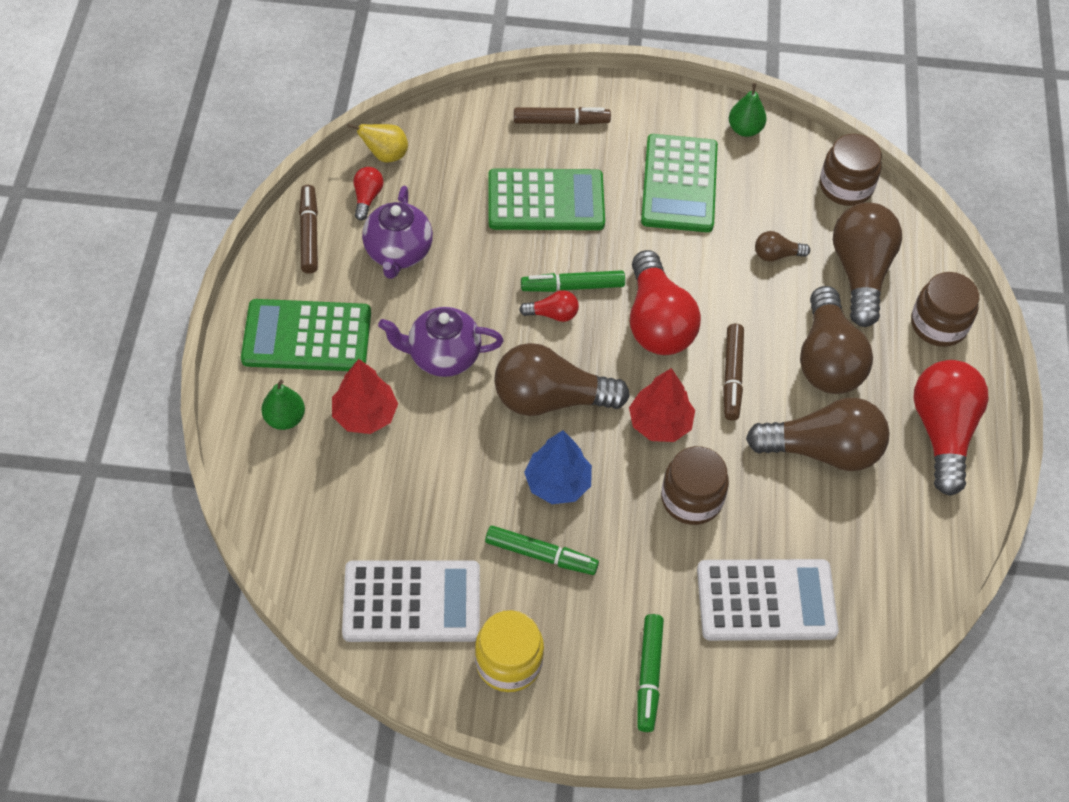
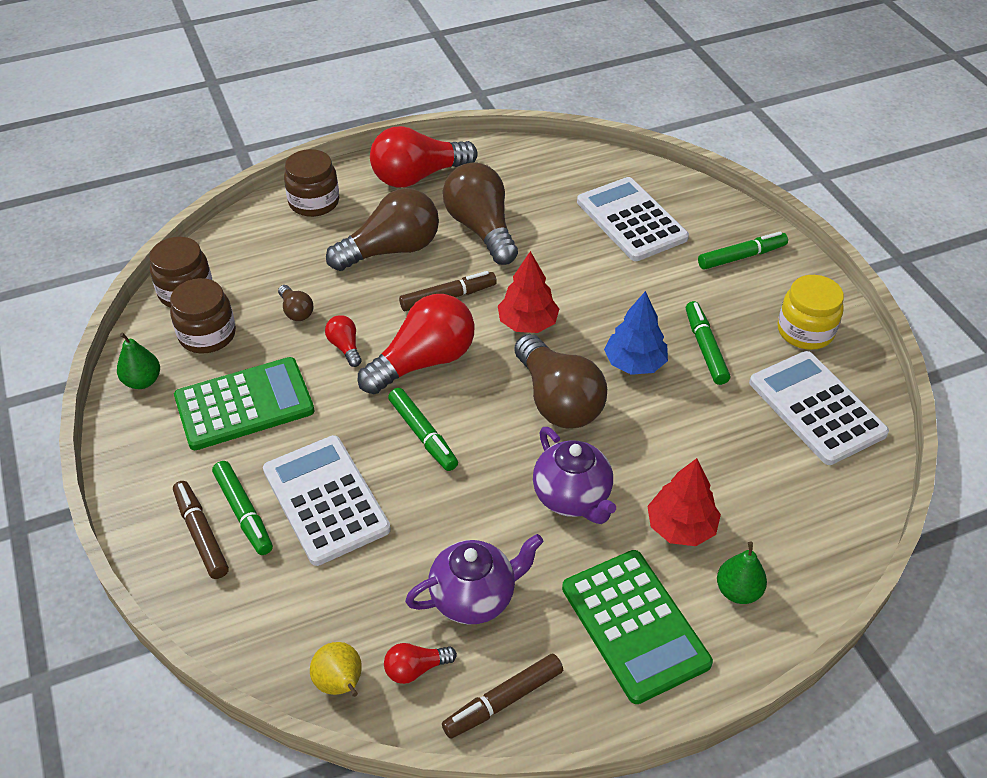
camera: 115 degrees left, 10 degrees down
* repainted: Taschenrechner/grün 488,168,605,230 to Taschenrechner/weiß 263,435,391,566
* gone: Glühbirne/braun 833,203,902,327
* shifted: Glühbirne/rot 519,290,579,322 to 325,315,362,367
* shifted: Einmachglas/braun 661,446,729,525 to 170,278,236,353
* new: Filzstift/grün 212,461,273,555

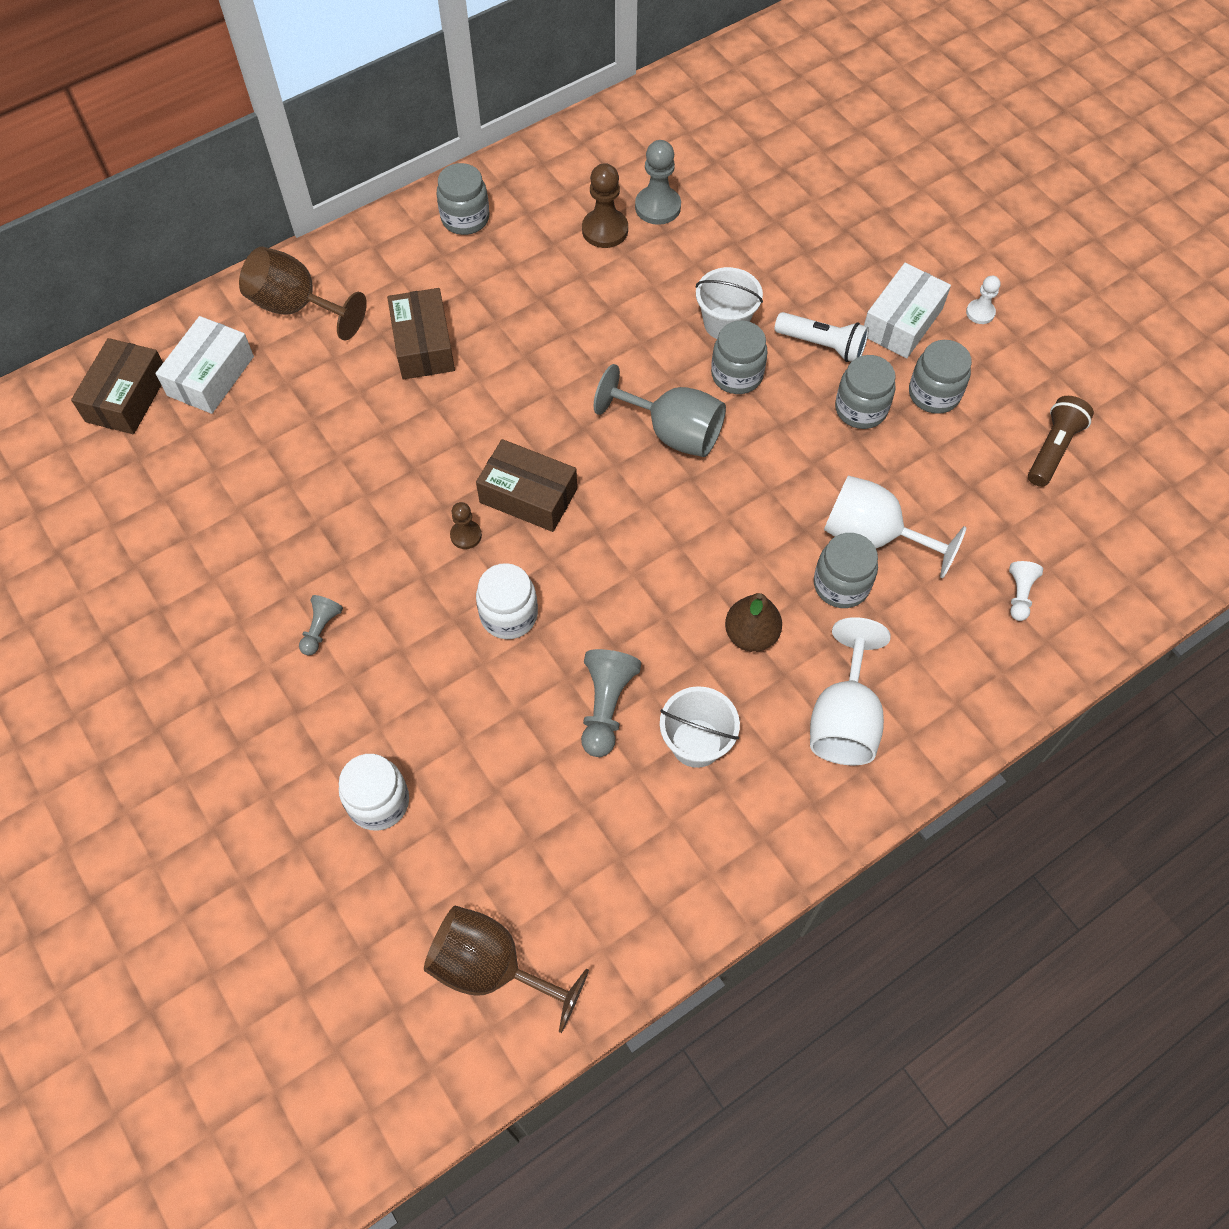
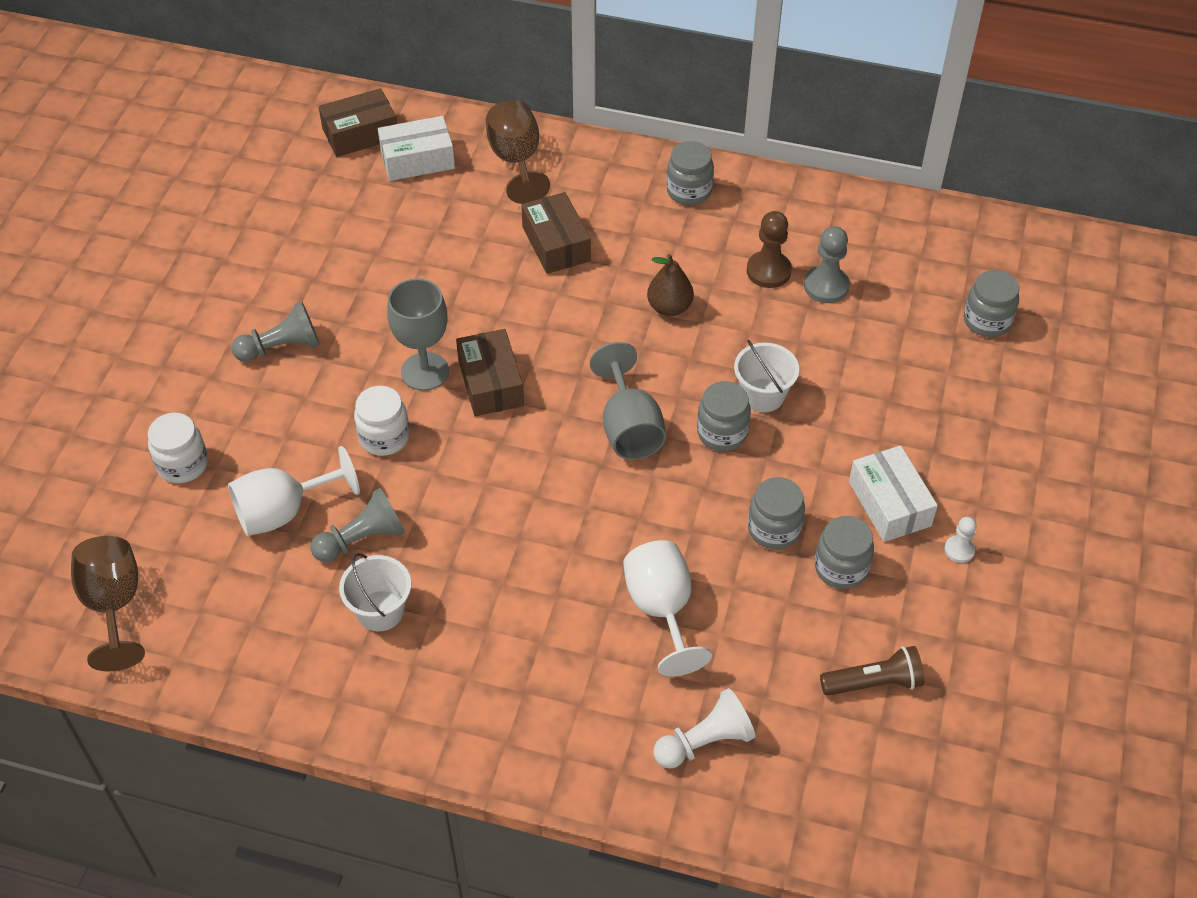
camera: 50 degrees right, 10 degrees down
* rotated: Schachtel/weiß 864,263,951,358 = 849,445,938,542 75 degrees clockwise
* rotated: Schachtel/braun 387,288,455,380 = 521,192,591,274 60 degrees counterclockwise
* gone: Taschenlampe/weiß 775,312,869,362
* swapped: Bauer/braun 450,502,482,549 to Kelch/grau 387,278,449,391
* shifted: Einmachglas/grau 814,533,878,608 to 964,270,1019,337
* scaled: Bauer/weiß 1009,561,1043,621 = 653,688,756,769 x1.70
* shifted: Birne/braun 725,593,782,652 to 647,254,694,316
* scaled: Bauer/grau 299,595,343,655 = 232,301,320,362 x1.70
* shifted: Kelch/weiß 810,617,891,765 to 228,446,360,536

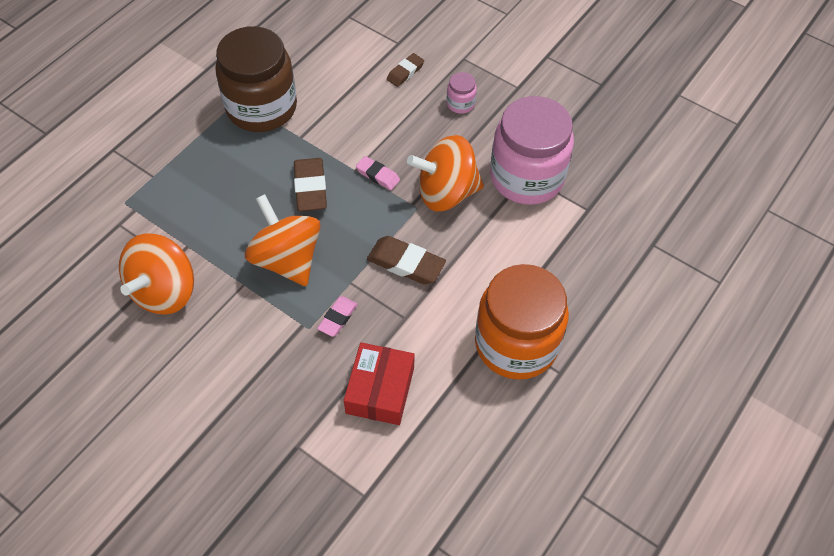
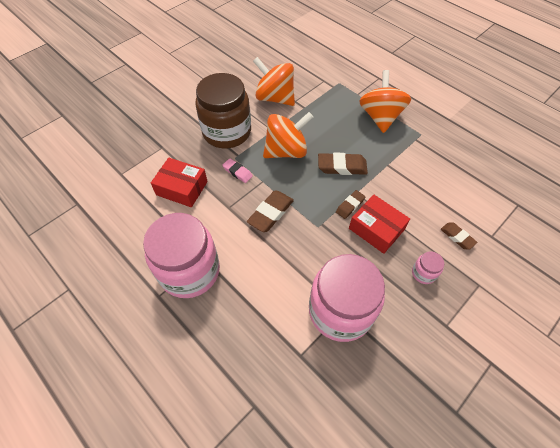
camera: 100 degrees right, 0 degrees up
* shifted: Einmachglas/braun 215,26,297,132 to 195,73,251,149
* shifted: Kreisel/orange 407,135,484,211 to 359,70,411,133
* repainted: Radiergummi/rosa 356,156,400,190 to Radiergummi/braun 336,190,365,219
* repainted: Einmachglas/orange 475,264,569,380 to Einmachglas/rosa 143,213,220,298
* new: Schachtel/rot 349,195,410,254

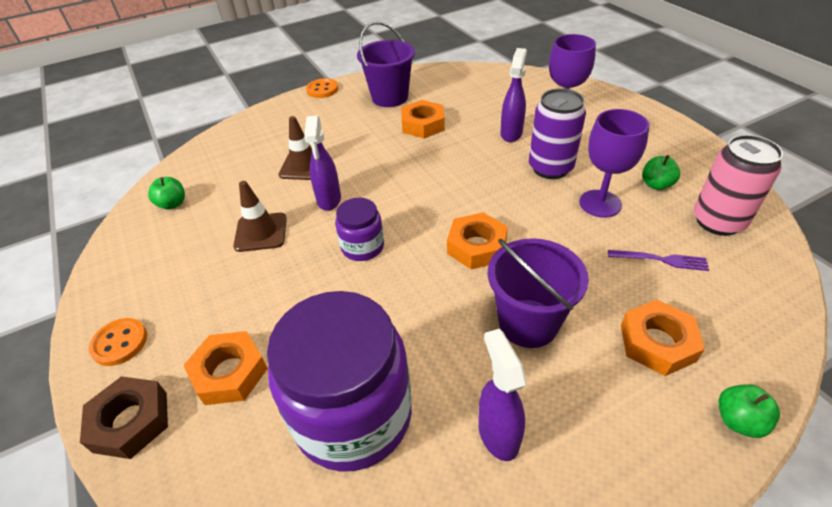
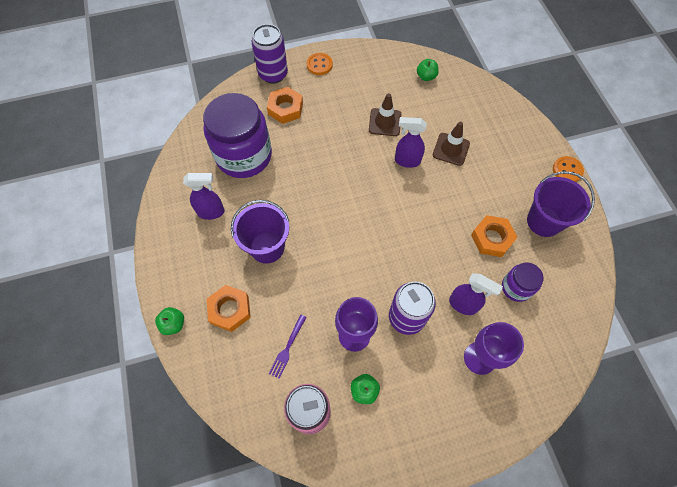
camera: 100 degrees right, 20 degrees up
* shifted: Einmachglas/lila 335,198,384,261 to 502,263,544,302
* gone: Sechskantmutter/orange 447,212,508,269
* swapped: Sechskantmutter/braun 80,376,168,459 to Dose/lila 252,24,288,84

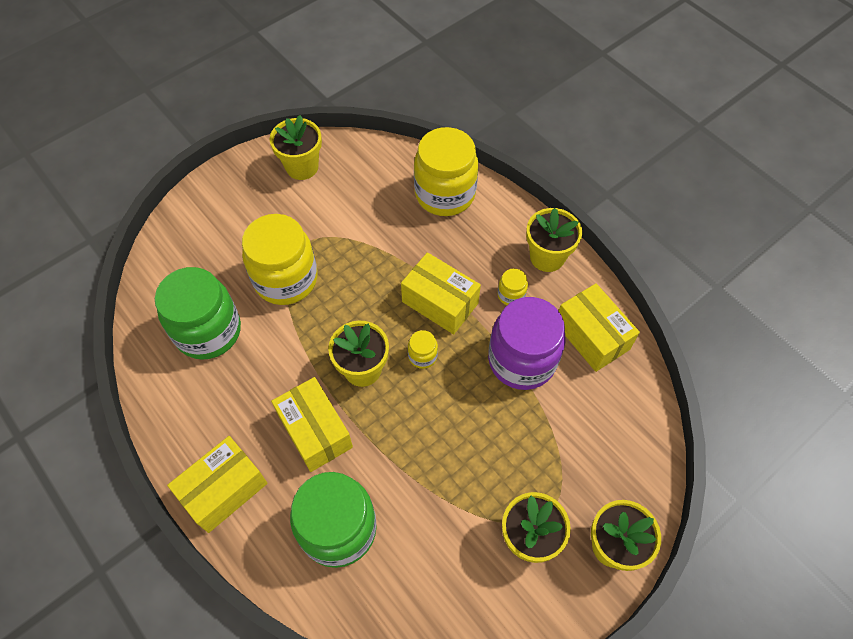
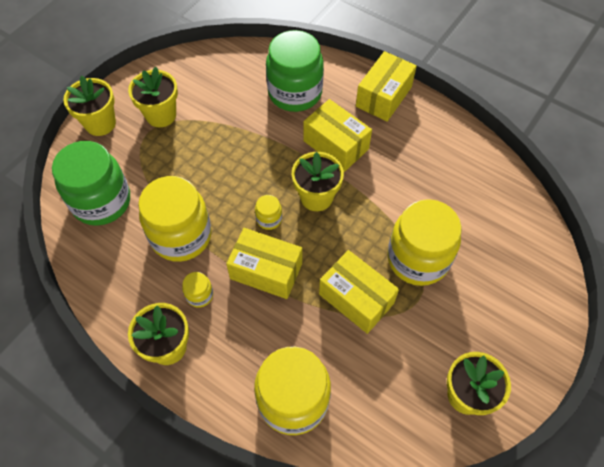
camera: 165 degrees right, 0 degrees up
* shifted: Einmachglas/grün 155,267,241,360 to 52,141,130,226
* shifted: Schachtel/gelb 559,283,640,372 to 319,250,399,334
* repainted: Einmachglas/lila 488,297,566,390 to Einmachglas/gelb 138,176,212,262

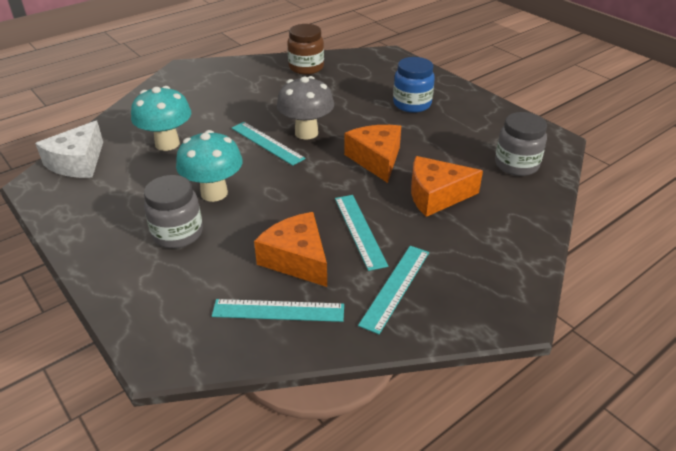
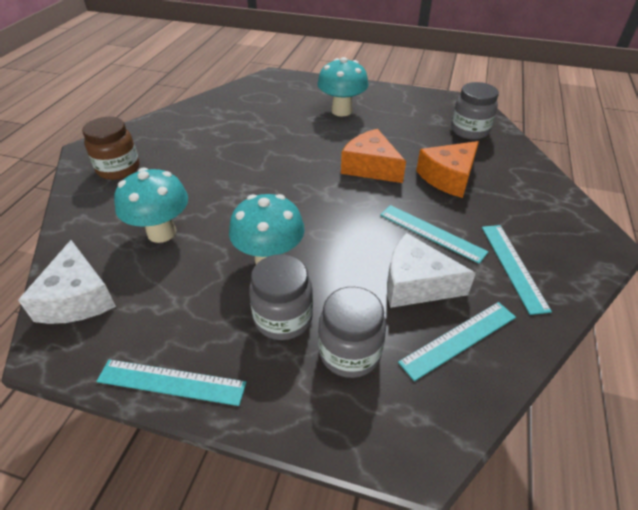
camera: 35 degrees left, 5 degrees up
* shifted: Einmachglas/braun 287,24,324,75 to 82,117,139,180
* swapped: Einmachglas/blau 393,57,435,113 to Pilz/türkis 317,57,369,117
* gone: Pilz/grau 277,76,334,139
* shifted: Lineal/türkis 232,122,306,166 to 96,359,247,406
* repainted: Käse/orange 254,212,327,287 to Käse/weiß 387,233,476,308
* new: Einmachglas/grau 318,287,386,378

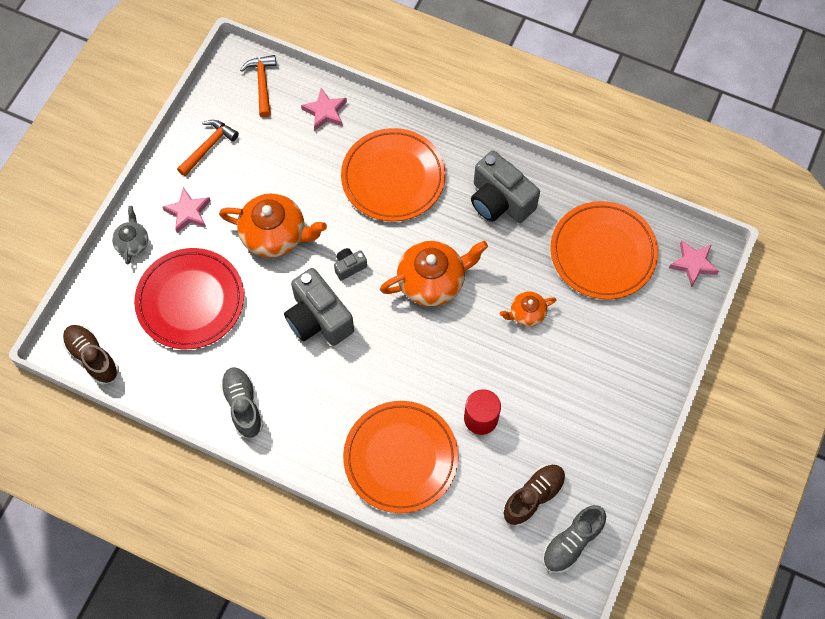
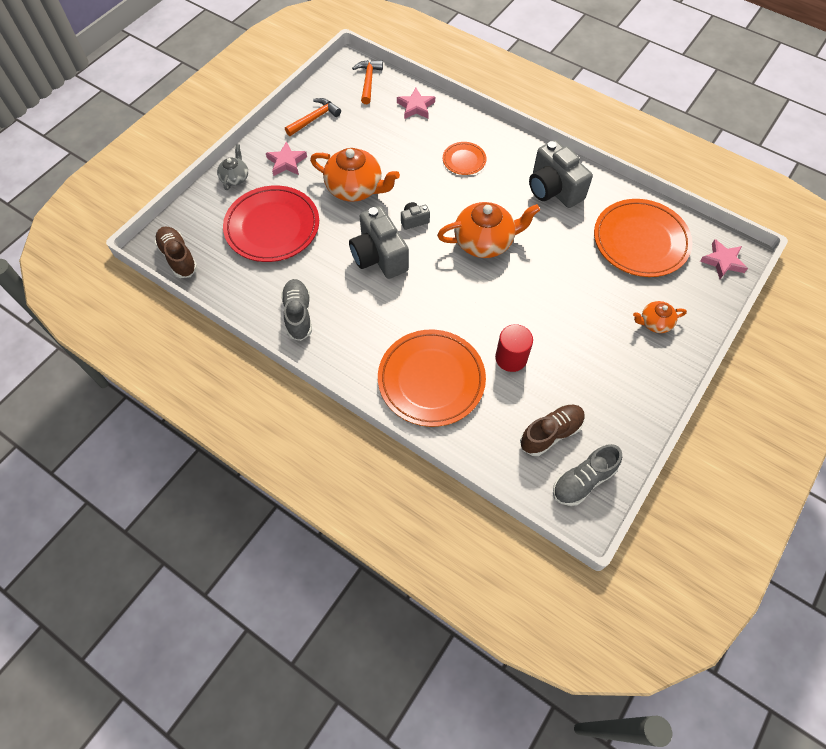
camera: 10 degrees right, 5 degrees down
* scaled: Teller/orange 341,128,446,221 = 443,142,486,175 x0.49
* shifted: Teekanne/orange 500,291,556,327 to 633,301,687,333

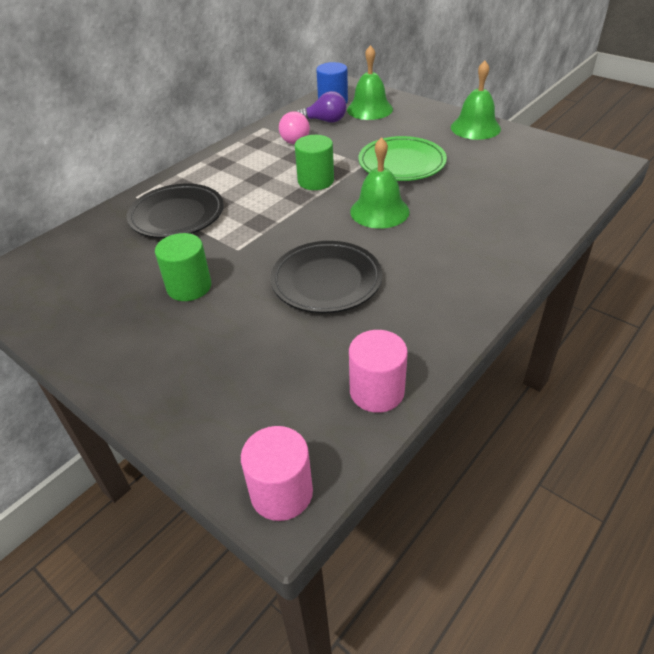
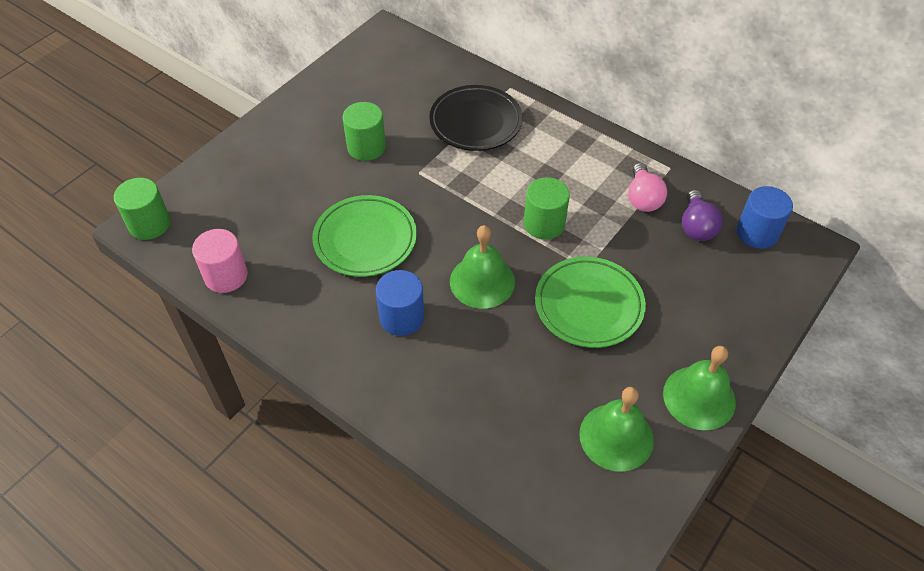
camera: 85 degrees right, 10 degrees up
* shifted: Glocke/grün 347,45,393,120 to 579,387,654,472
* rotated: Glühbirne/rosa 279,111,310,144 = 628,163,667,212 75 degrees counterclockwise
* repainted: Teller/schwarz 271,241,382,313 to Teller/grün 312,195,417,277
* repainted: Vollzylinder/rosa 241,426,313,521 to Vollzylinder/grün 114,178,170,240
* new: Vollzylinder/blau 376,270,424,336

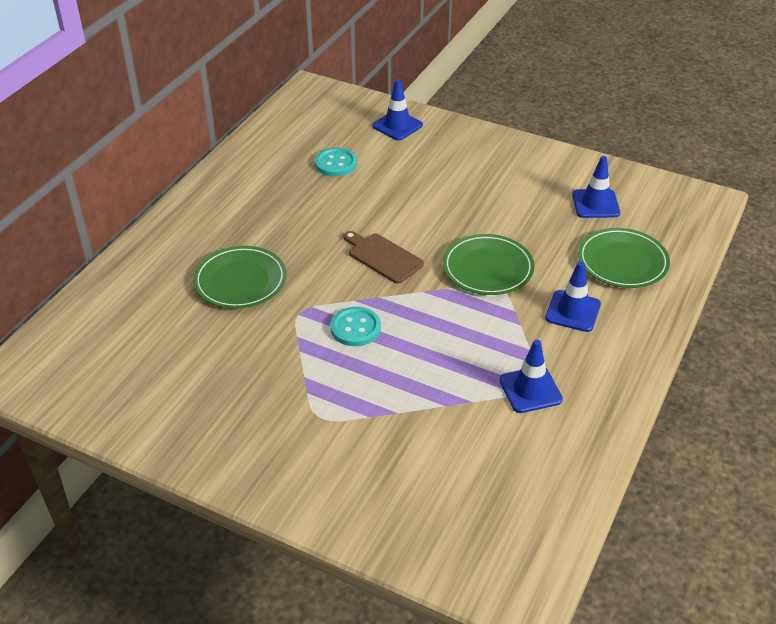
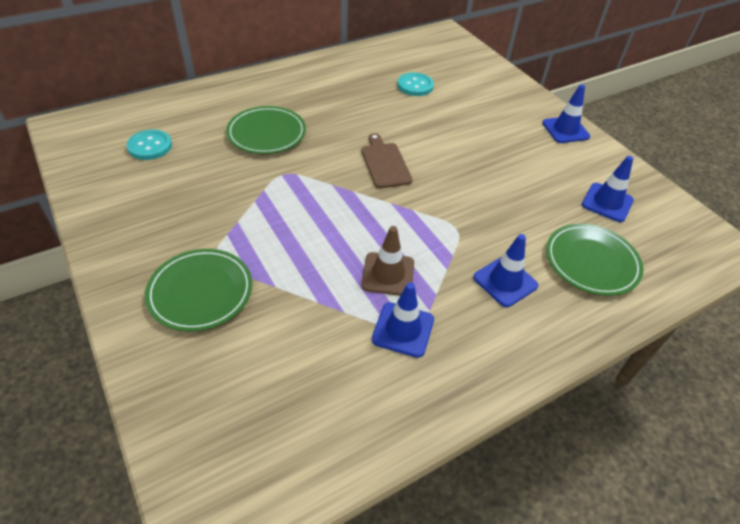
camera: 30 degrees right, 5 degrees up
* shifted: Leitkegel/blau 372,79,423,140 to 542,85,590,143
* shifted: Teller/grün 443,234,534,295 to 145,249,252,331
* shifted: Knopf/türkis 331,307,381,346 to 126,130,172,160
* new: Leitkegel/braun 361,226,414,296

